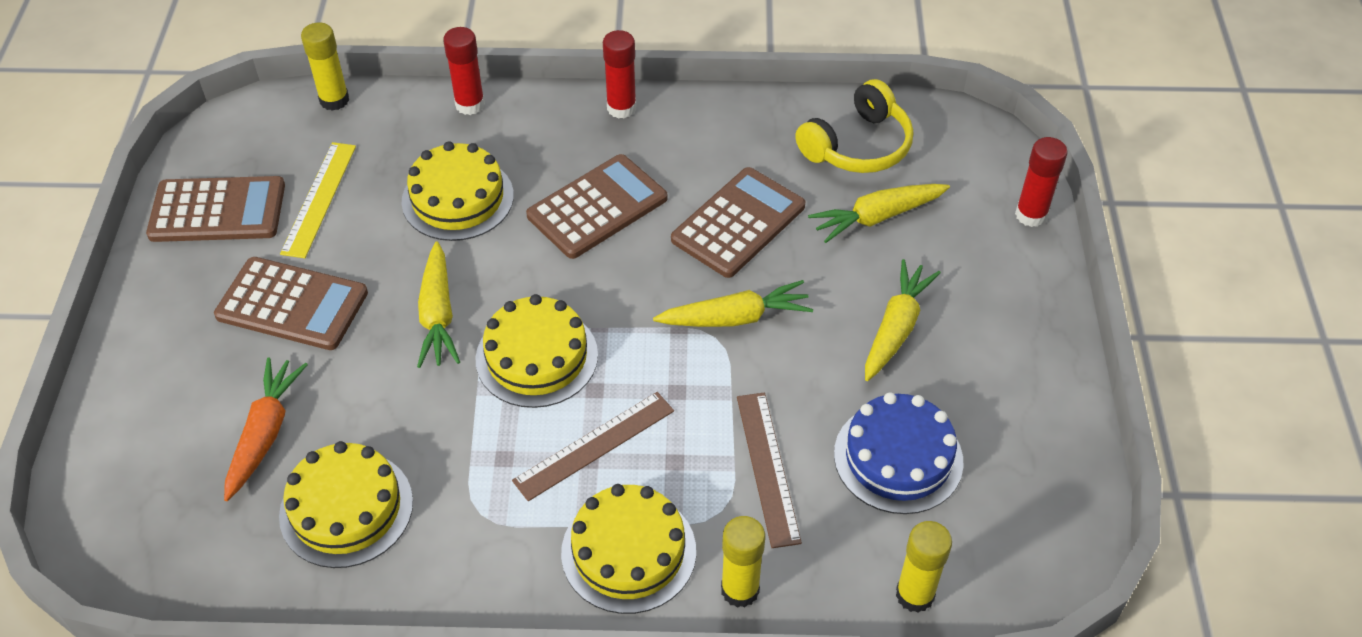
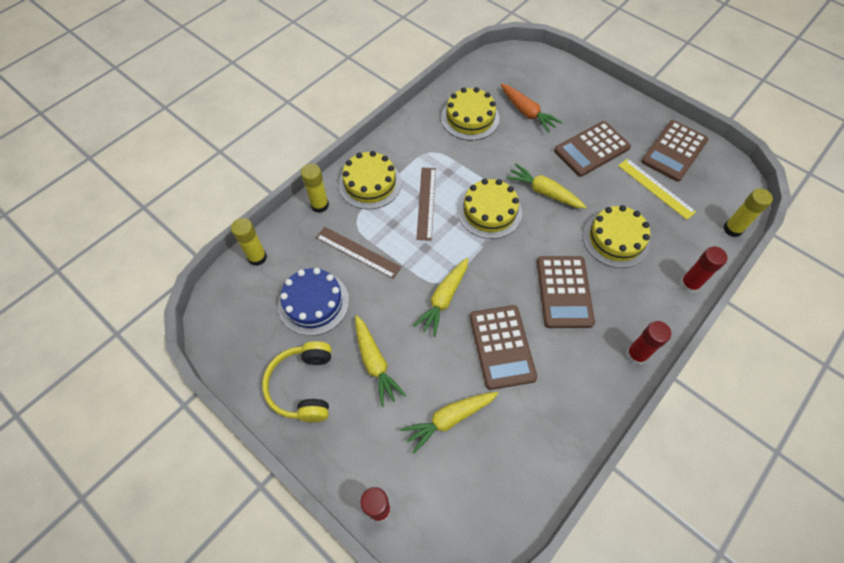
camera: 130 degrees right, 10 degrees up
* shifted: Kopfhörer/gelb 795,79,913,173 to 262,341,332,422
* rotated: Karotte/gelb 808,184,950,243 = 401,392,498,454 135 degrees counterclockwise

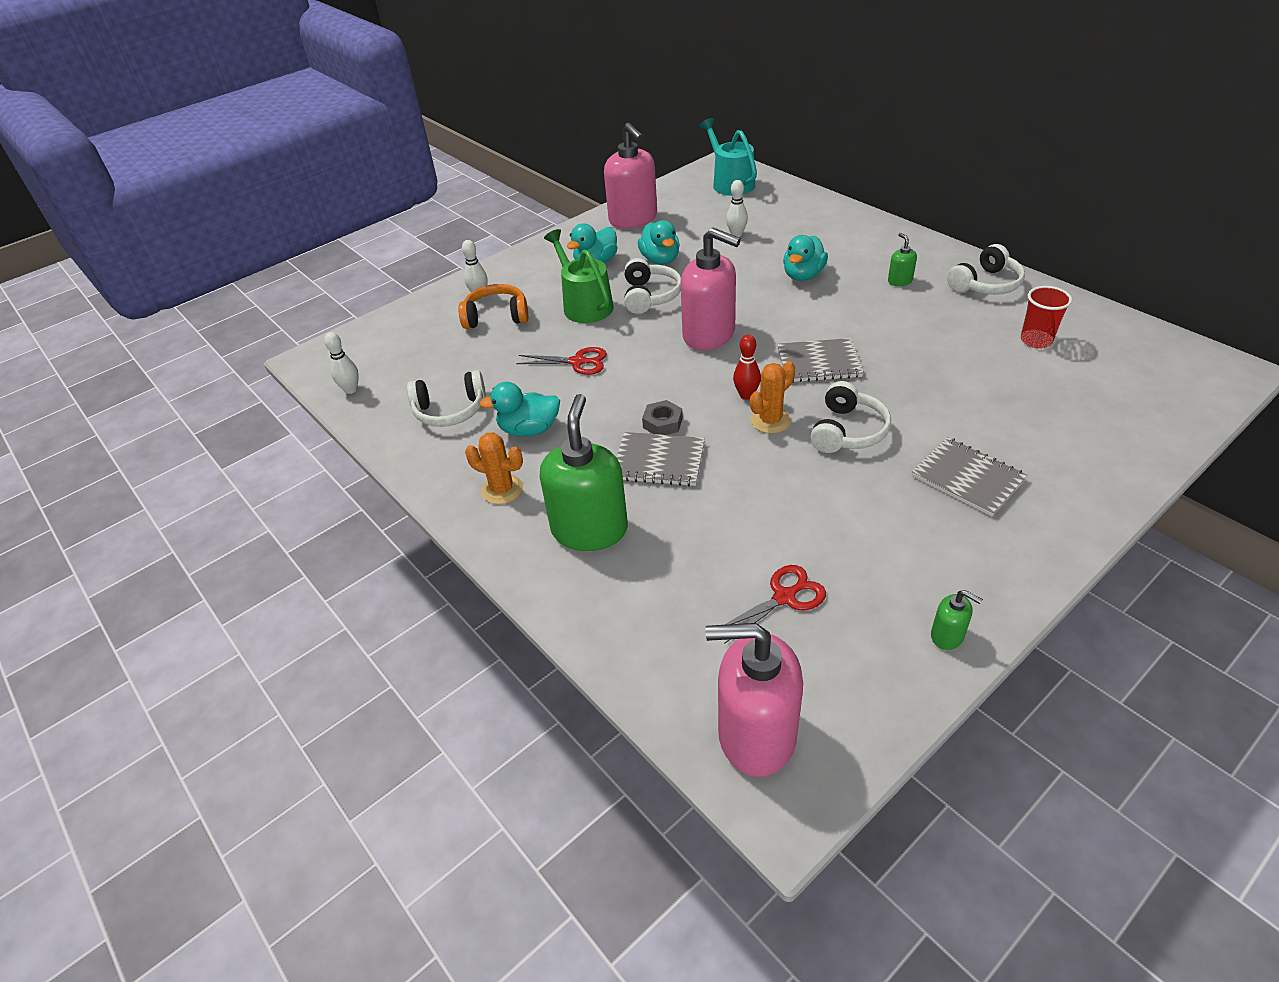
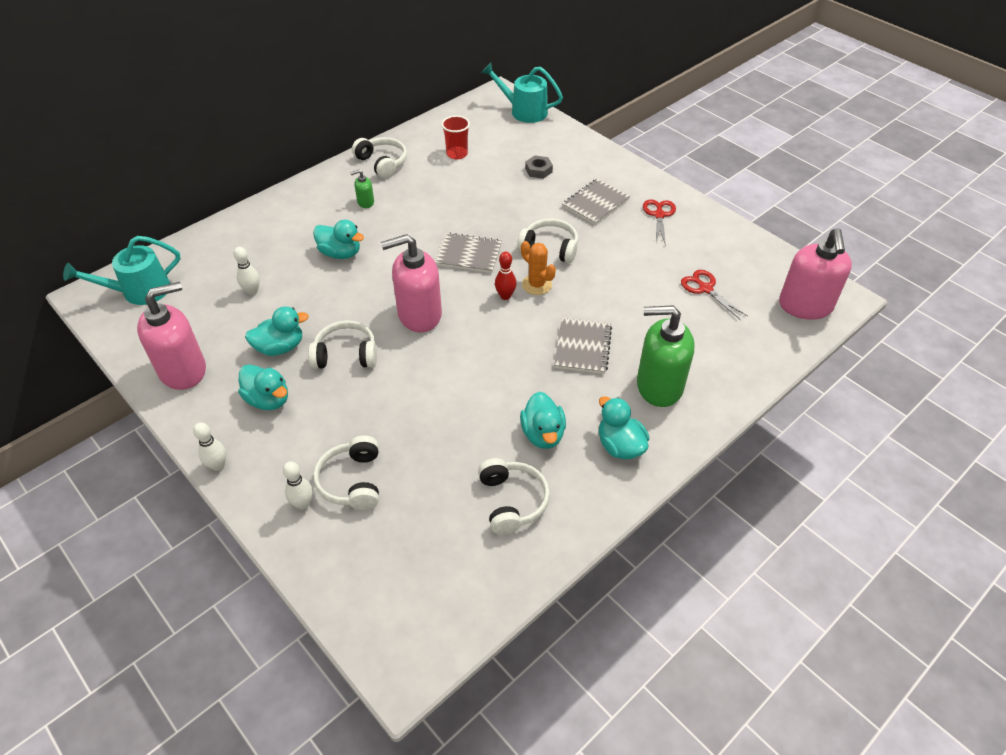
camera: 95 degrees left, 5 degrees up
* rotated: Seifenspender/rosa 681,228,741,350 = 381,234,442,332 135 degrees counterclockwise
* gone: Gießkanne/grün 544,229,614,323
* repainted: Kopfhörer/orange 458,284,529,329 to Kopfhörer/weiß 313,435,379,510
* shifted: Bowlingkegel/weiß 324,332,359,394 to 193,422,226,471
* rotated: Notizbuch/grau 777,338,864,383 = 435,232,502,273 75 degrees counterclockwise
* shifted: Schere/rot 516,347,607,375 to 643,199,676,246
* shifted: Sechskantmutter/grau 642,400,683,435 to 525,155,553,179
* swapped: Kaktus/orange 465,432,523,504 to Ente/türkis 599,396,649,460
* gone: Seifenspender/grün 931,590,983,650
* new: Gießkanne/türkis 481,62,563,123

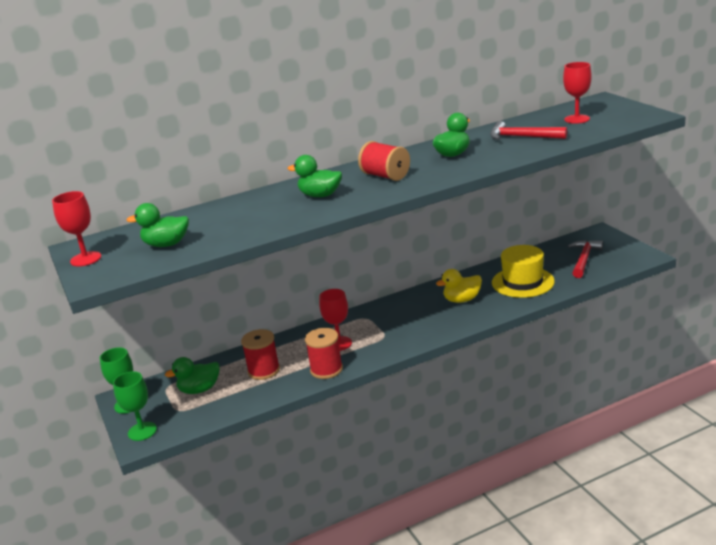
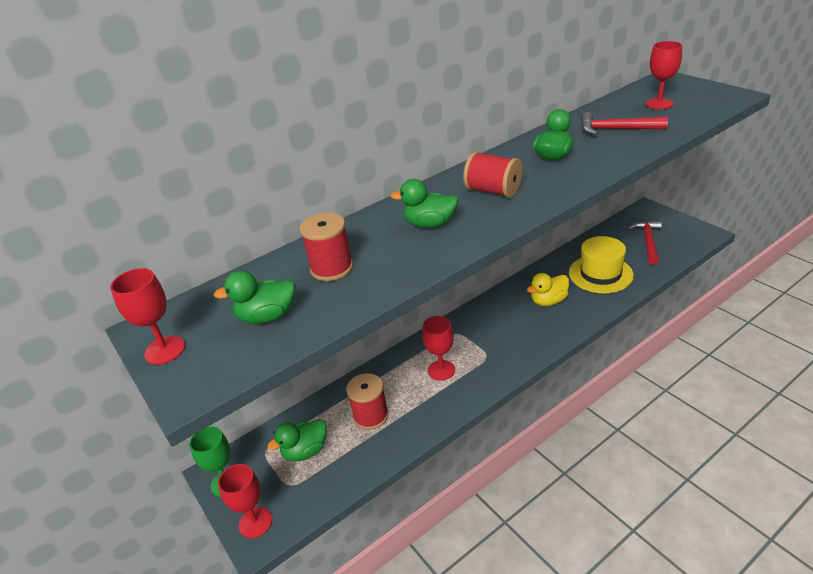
camera: 10 degrees left, 10 degrees up
* shifted: Garnrolle/rot 305,328,343,379 to 300,213,353,281
* repainted: Kelch/grün 113,371,157,441 to Kelch/rot 218,464,272,538

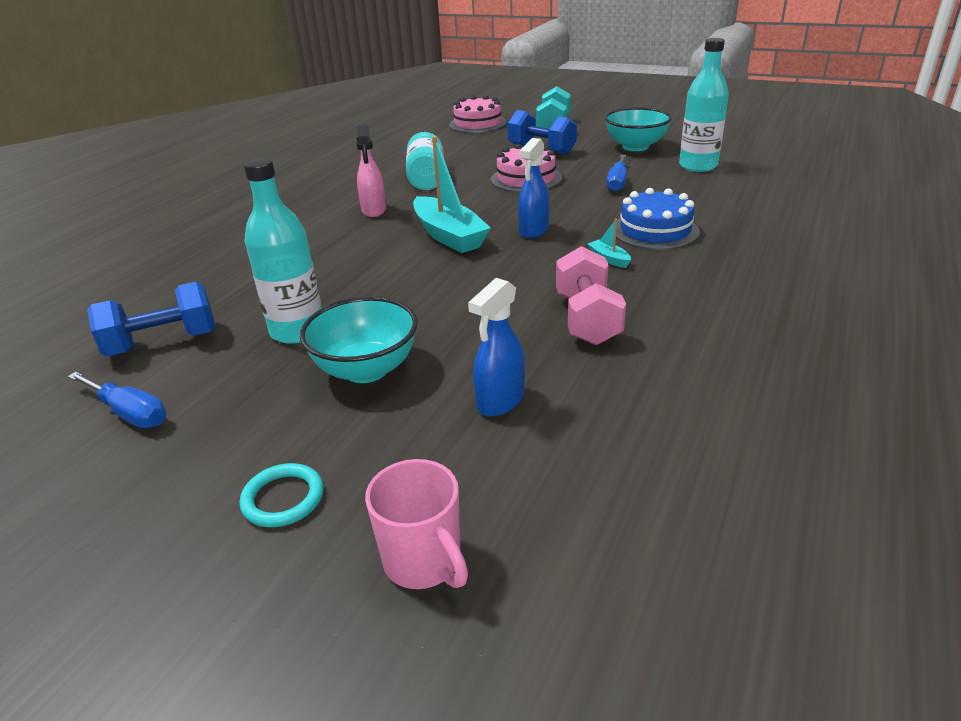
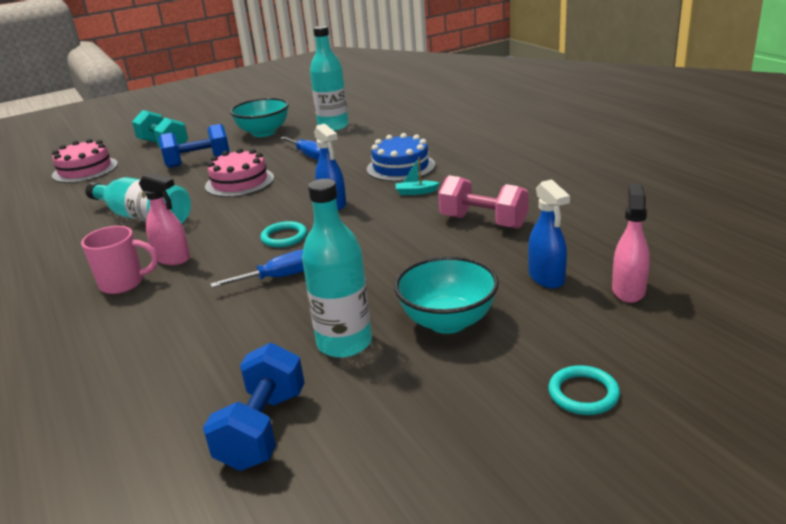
camera: 55 degrees left, 5 degrees down
* swapped: Boot/türkis 413,136,491,253 to Ring/türkis 260,221,307,247
* shifted: Schraubenzieher/blau 68,372,166,428 to 210,249,304,288
* shifted: Tasse/rosa 365,459,468,589 to 81,226,158,294
* new: Sprühflasche/rosa 612,184,650,303

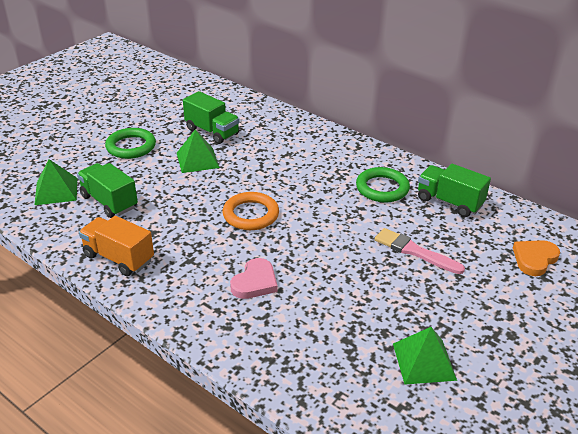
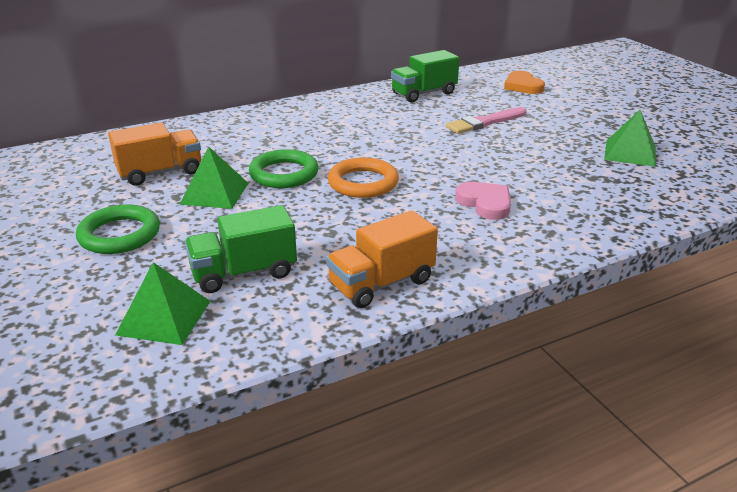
camera: 65 degrees left, 5 degrees down
* repainted: Lastwagen/grün 183,91,240,144 to Lastwagen/orange 108,123,201,186
* shifted: Ring/grün 356,167,410,202 to 249,149,319,188

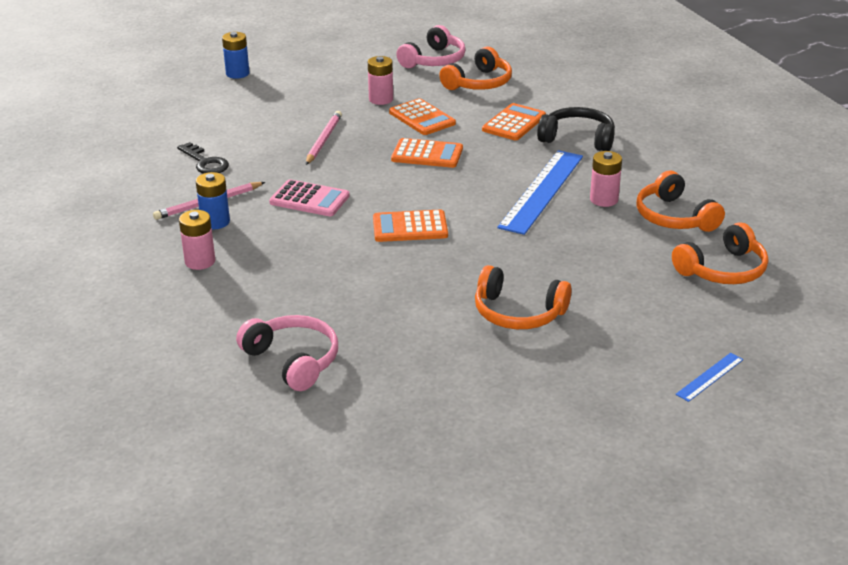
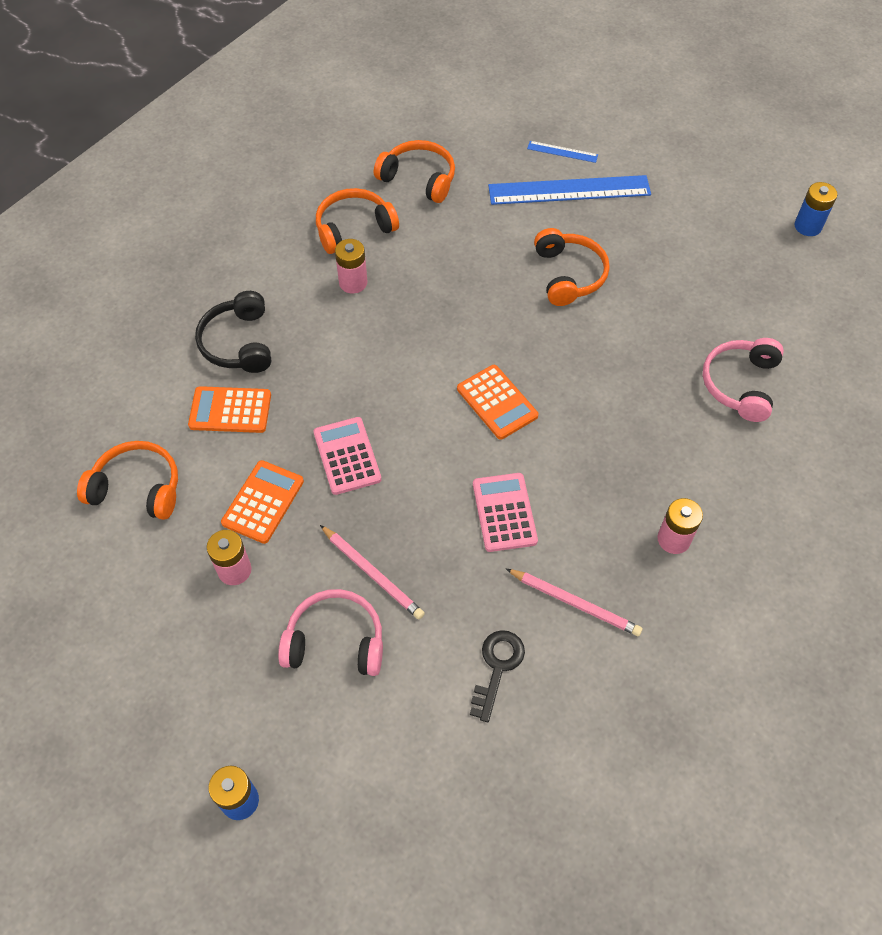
camera: 120 degrees left, 25 degrees up
* shifted: Kopfhörer/rosa 396,25,465,68 to 278,589,383,676
* rotated: Bleistift/rosa 306,111,342,165 = 320,525,425,620 120 degrees counterclockwise
* repainted: Taschenrechner/orange 391,138,463,168 to Taschenrechner/rosa 314,417,381,495
* shifted: Lineal/blau 497,150,583,235 to 488,175,651,205
* rotated: Kopfhörer/orange 636,170,725,232 = 316,188,399,254 150 degrees counterclockwise
* shifted: Batterie/blau 196,172,230,229 to 794,182,837,236

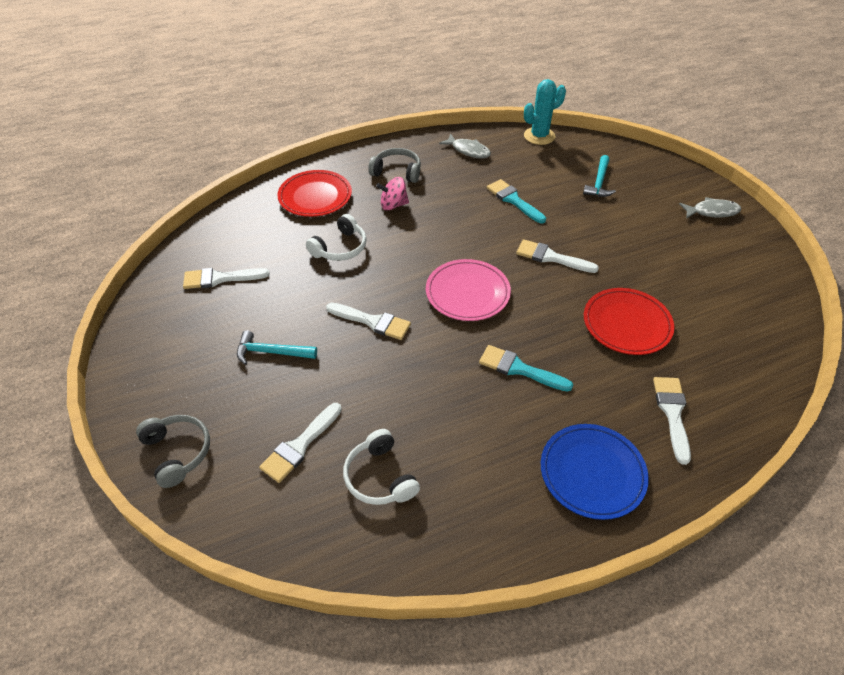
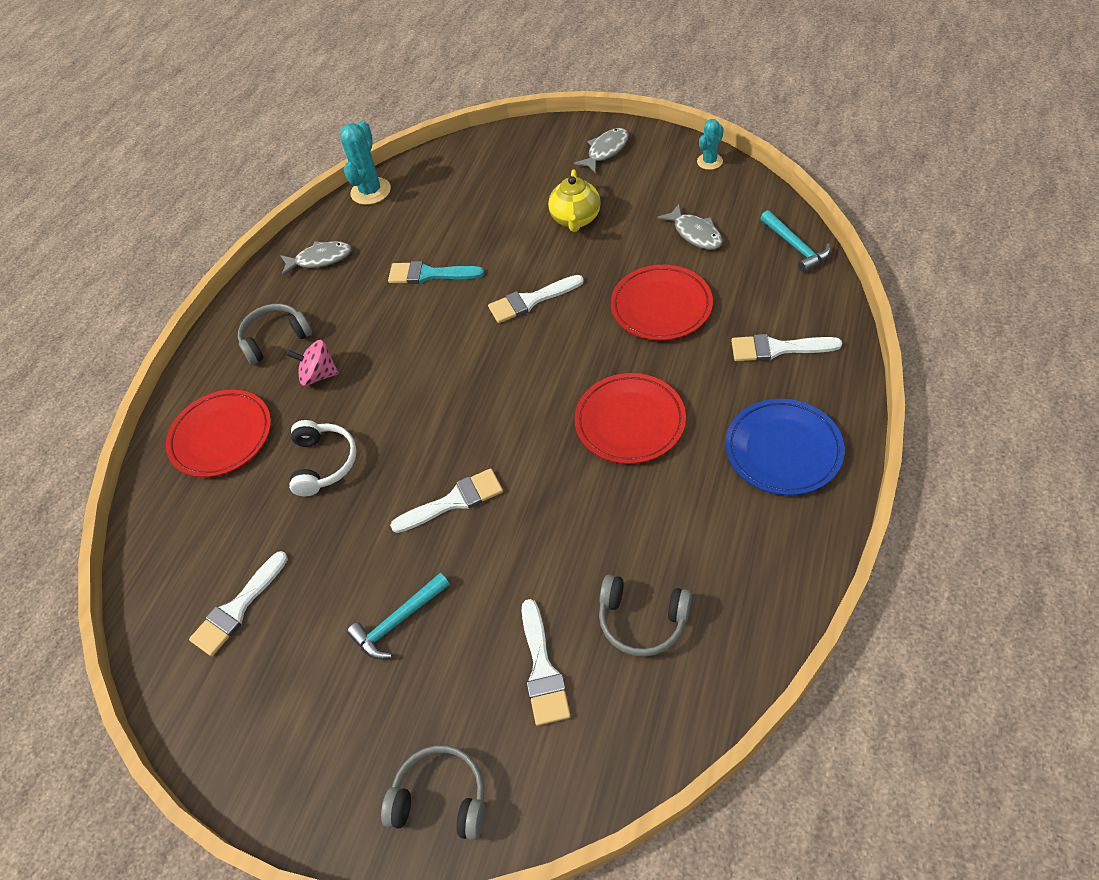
camera: 40 degrees left, 5 degrees up
* shifted: Hammer/türkis 583,155,616,197 to 760,210,831,273
* rotated: Kreisel/rosa 376,177,409,211 = 286,340,339,386 60 degrees clockwise
* gone: Teller/rosa 426,259,511,321
* swapped: Pinsel/türkis 479,345,573,392 to Teller/rot 575,373,686,464
* rotated: Pinsel/weiß 653,377,691,465 = 731,334,842,361 45 degrees counterclockwise
* repainted: Kopfhörer/weiß 343,429,420,505 to Kopfhörer/grau 599,575,692,657
* new: Kaktus/türkis 697,119,724,170
* new: Teekanne/gelb 548,170,601,232
* new: Fisch/grau 657,204,723,250

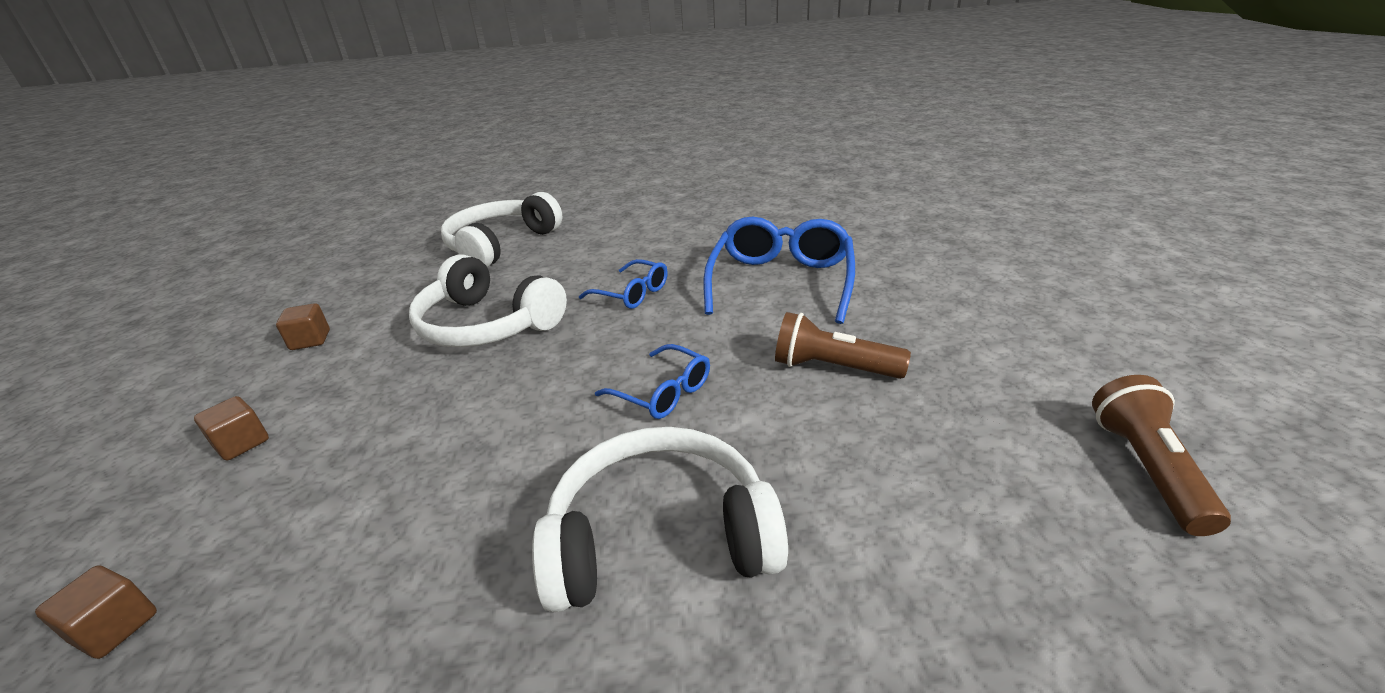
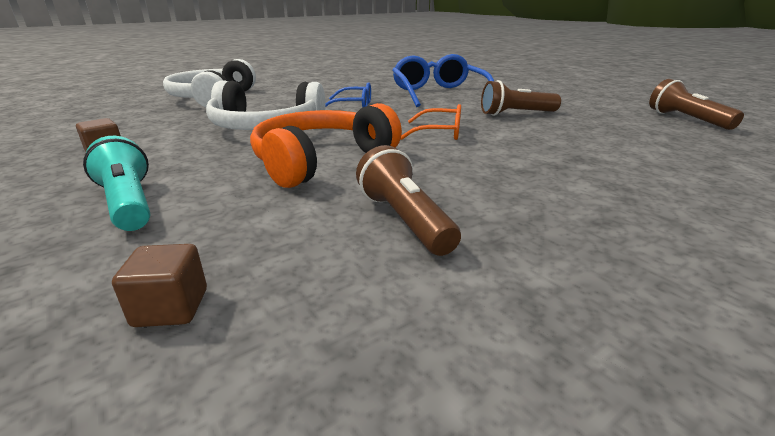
camera: 30 degrees left, 5 degrees down
* repainted: Brille/blau 595,344,710,419 to Brille/orange 401,104,461,140
* swapped: Kubus/braun 194,396,269,461 to Taschenlampe/türkis 83,136,151,231
* gone: Kopfhörer/weiß 532,427,788,612
* new: Kopfhörer/orange 250,103,402,188
* new: Taschenlampe/braun 356,145,461,256

